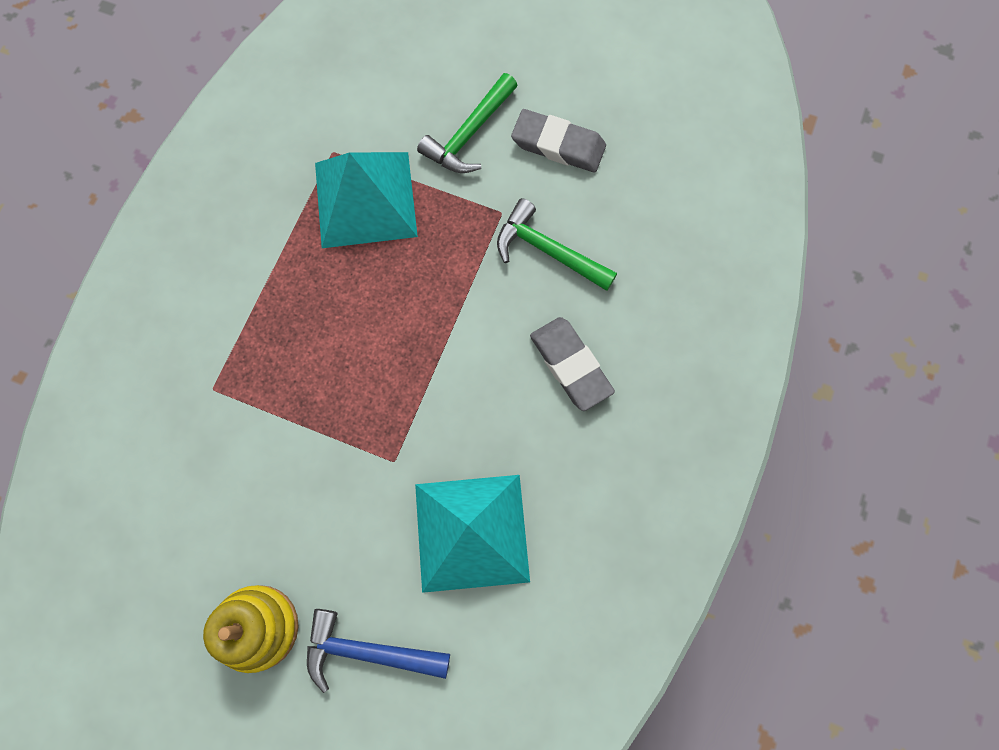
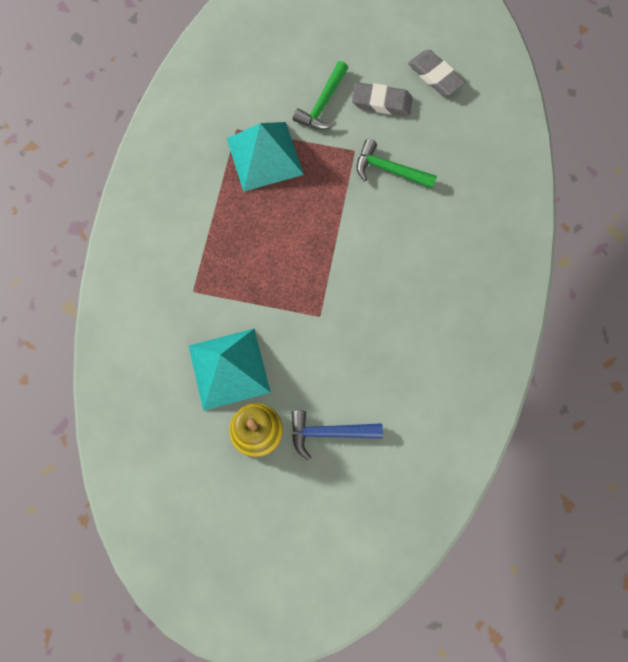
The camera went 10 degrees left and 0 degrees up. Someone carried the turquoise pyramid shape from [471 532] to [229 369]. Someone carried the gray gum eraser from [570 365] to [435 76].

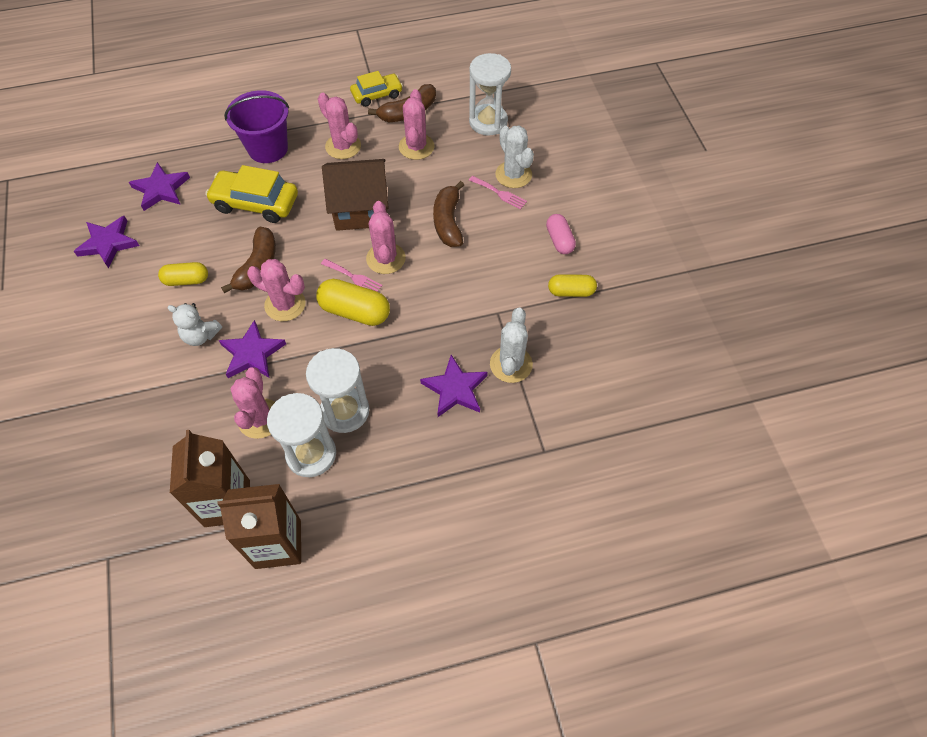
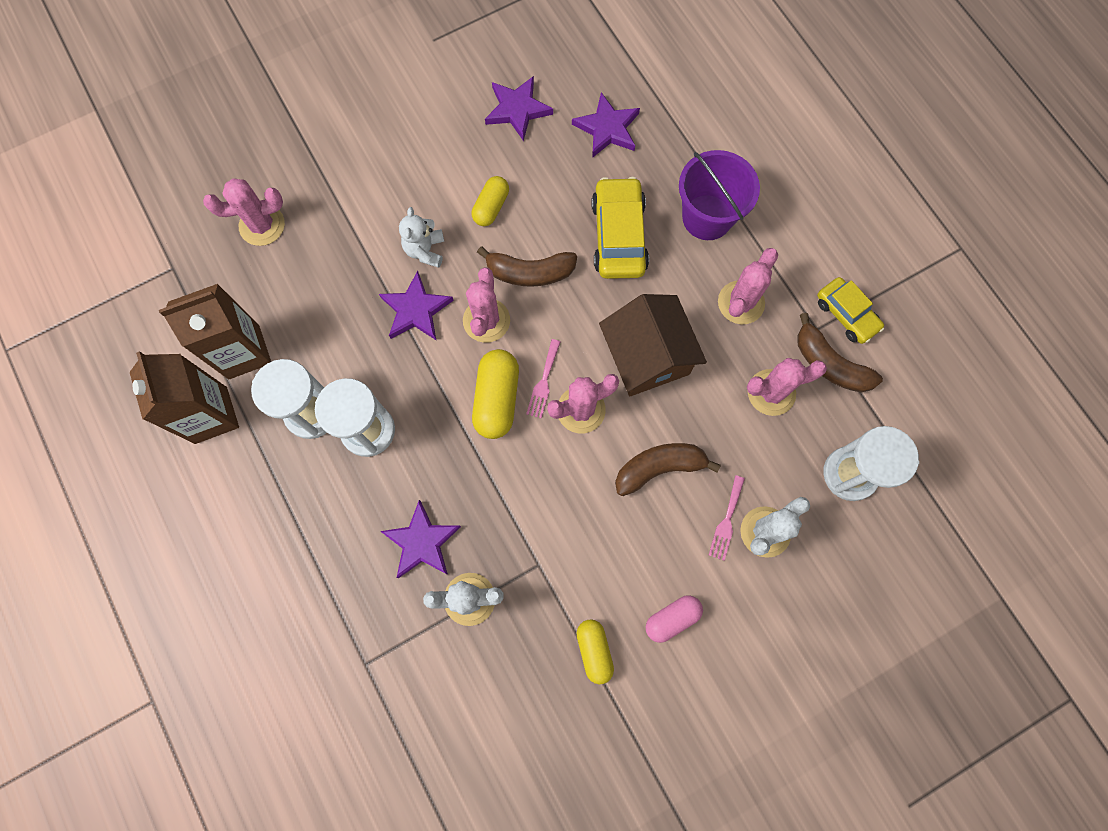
The camera went 75 degrees right and 15 degrees up. Someone carried the rosy saguaro cactus from [260 418] to [262 225]. Someone rotated the bright yellow pill at [186 280] by 45 degrees clockwise.

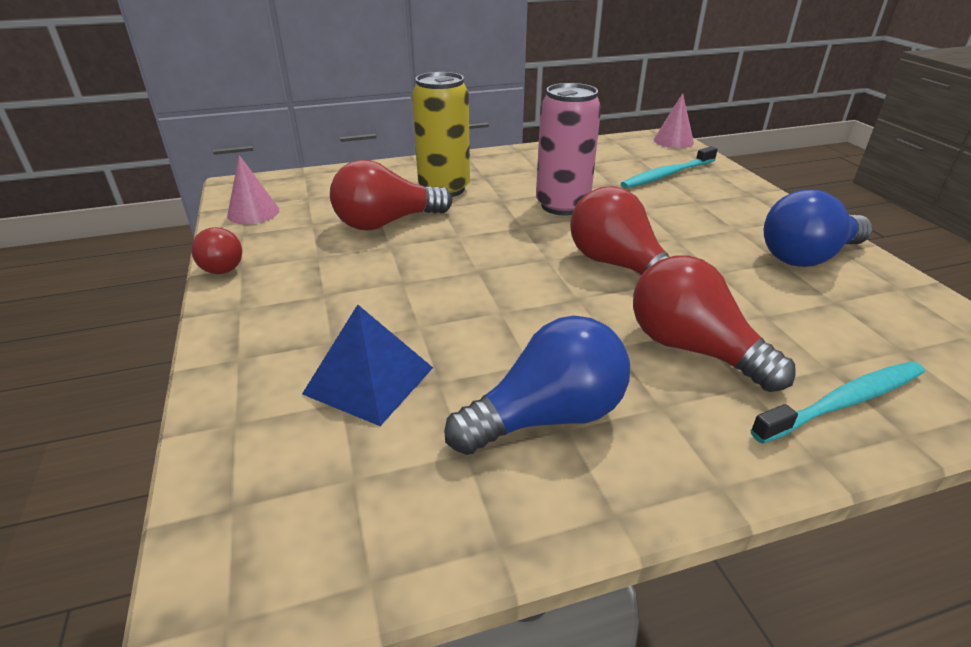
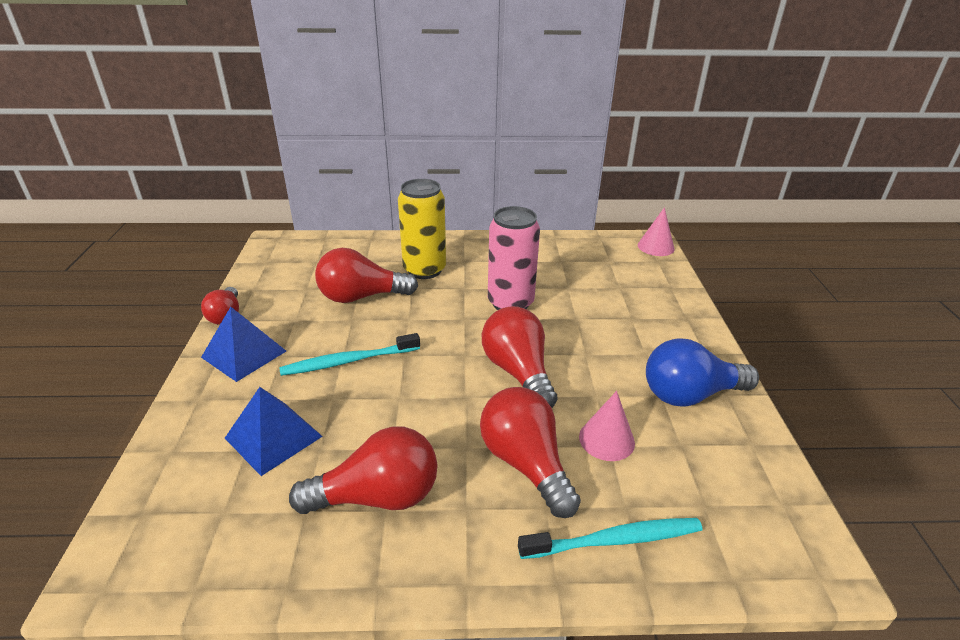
The camera went 15 degrees right and 0 degrees up. Someone put down the royal blue pyramid shape at [244 354]. Someone carried the turquoise dental brush from [666 175] to [348 361]. Someone repainted the royal blue bulb at [547 417], which became the scarlet bulb at [377 496]. Someone carried the rosy cone from [253 212] to [606 439].

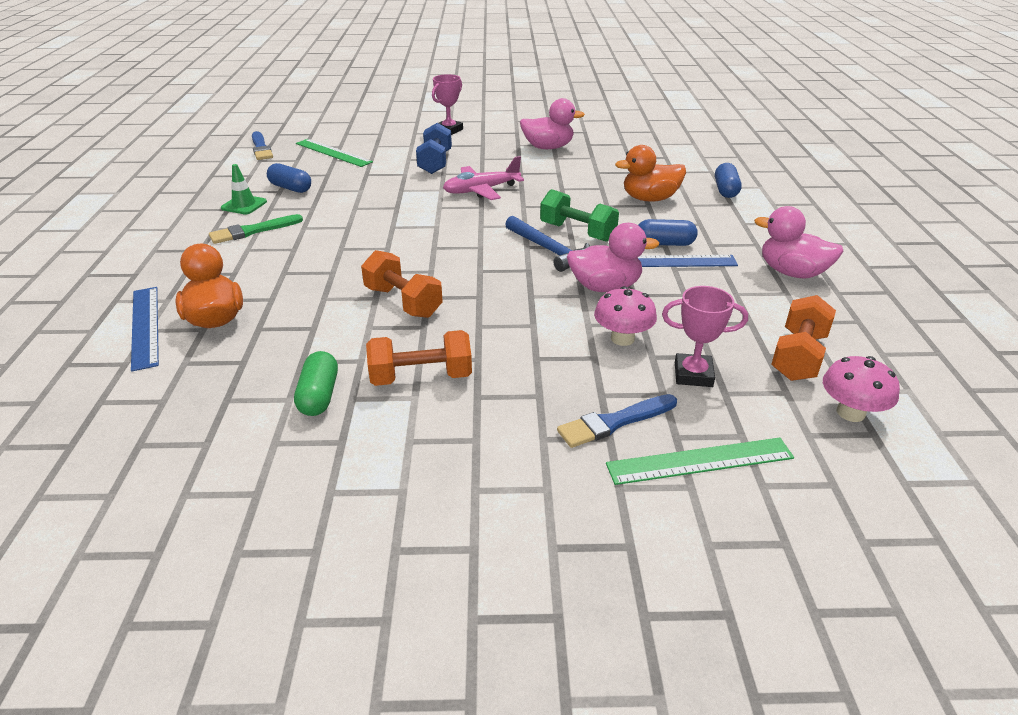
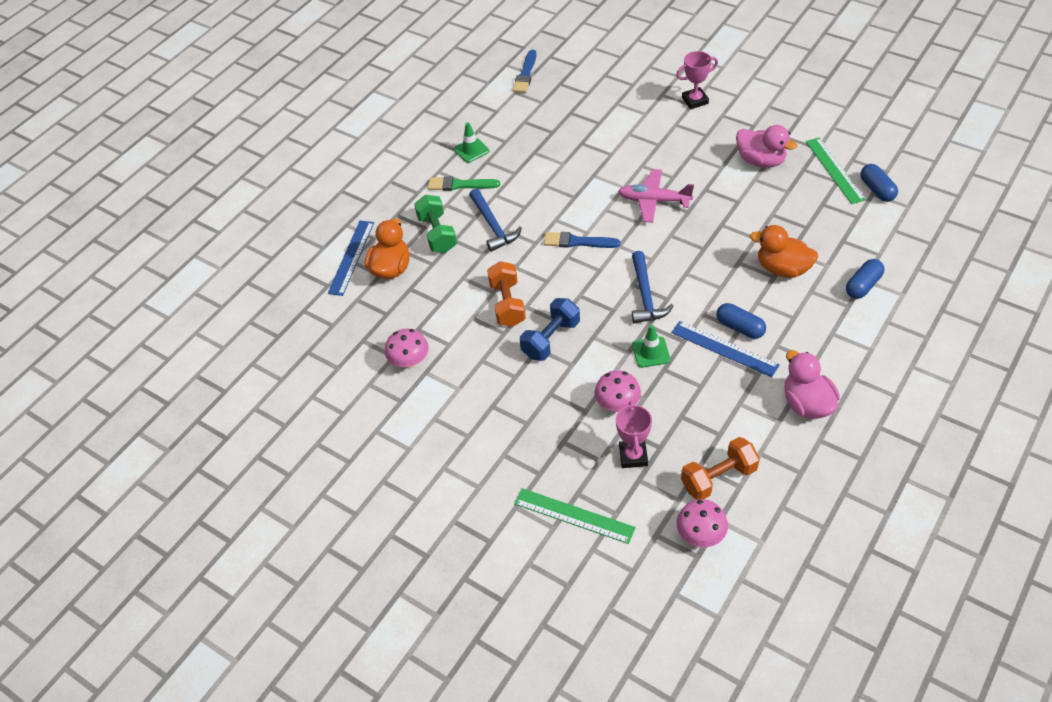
The camera went 40 degrees right and 15 degrees up. Someone swapped the emerald pill at [319 396] for the rosy toadstool at [410 361]. Someone carried the emerald hand weight from [577 232] to [437 234]. Someone put down the royal blue claw hammer at [493 226]. Someone carried the royal blue hand weight from [435 163] to [551 339]. Someone carried the royal blue paintbrush from [614 422] to [577 242]. Someone rotated the rosy award cup at [693 375] by 45 degrees clockwise. Someone swapped the rosy duck at [605 287] for the emerald safety cone at [651 352]. Someone carried the emerald straightedge from [333 153] to [834 170]. Someone carried the royal blue pill from [290 188] to [877 190]. Someone took away the bright orange hand weight at [421 377].

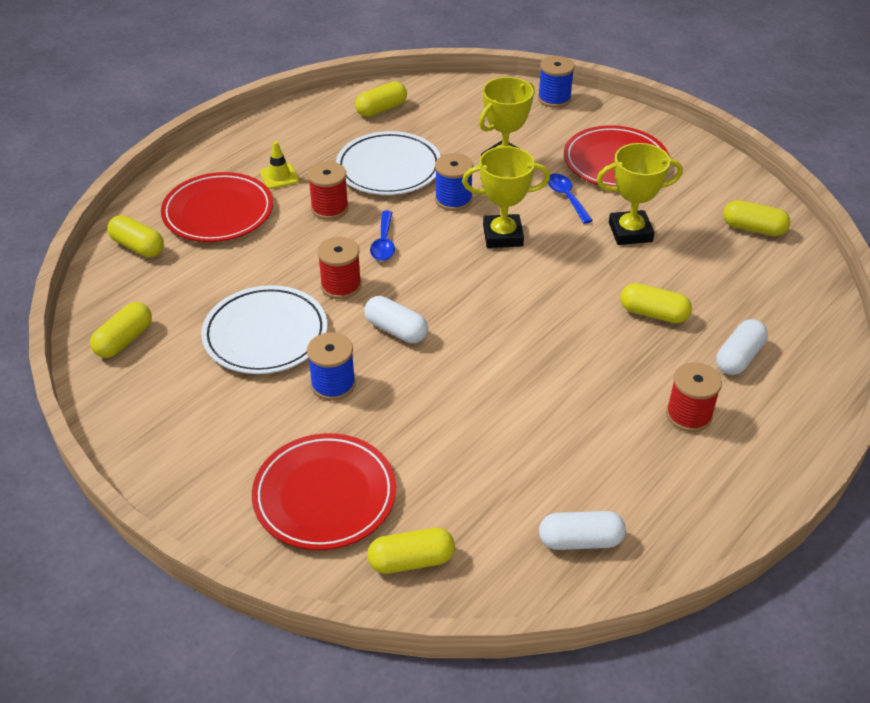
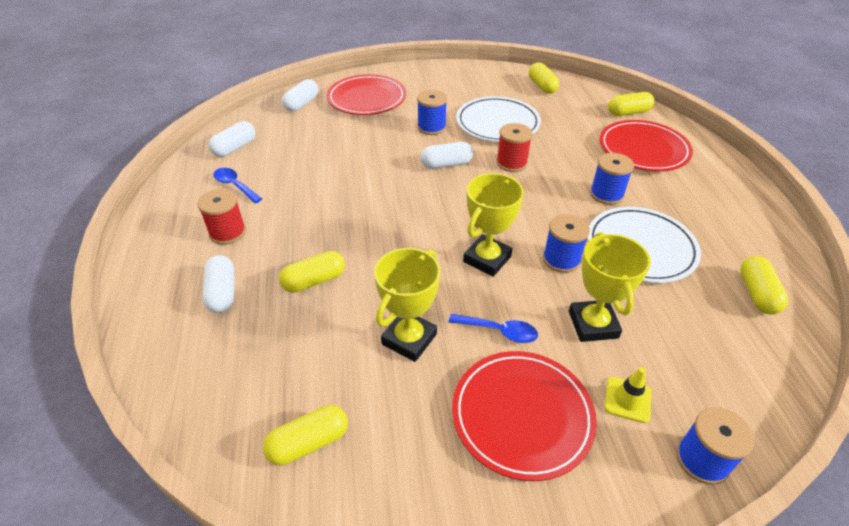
The camera went 130 degrees right and 0 degrees up. Someone carried the royal blue spoon from [384 243] to [235 185]. Someone repainted the bright yellow pill at [411 560], which became the white pill at [302 104]. Someone repainted the scarlet spool at [329 208], which became the royal blue spool at [606 194]. Someone carried the bright yellow safety cone from [279 176] to [627 399].

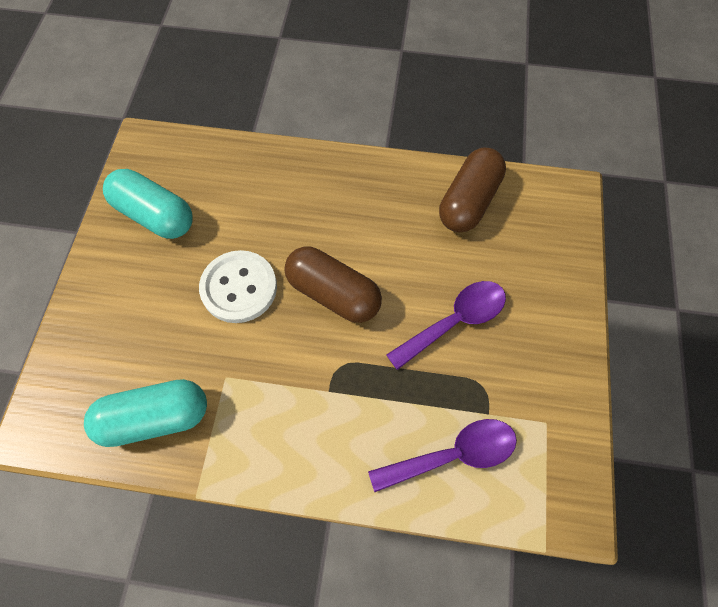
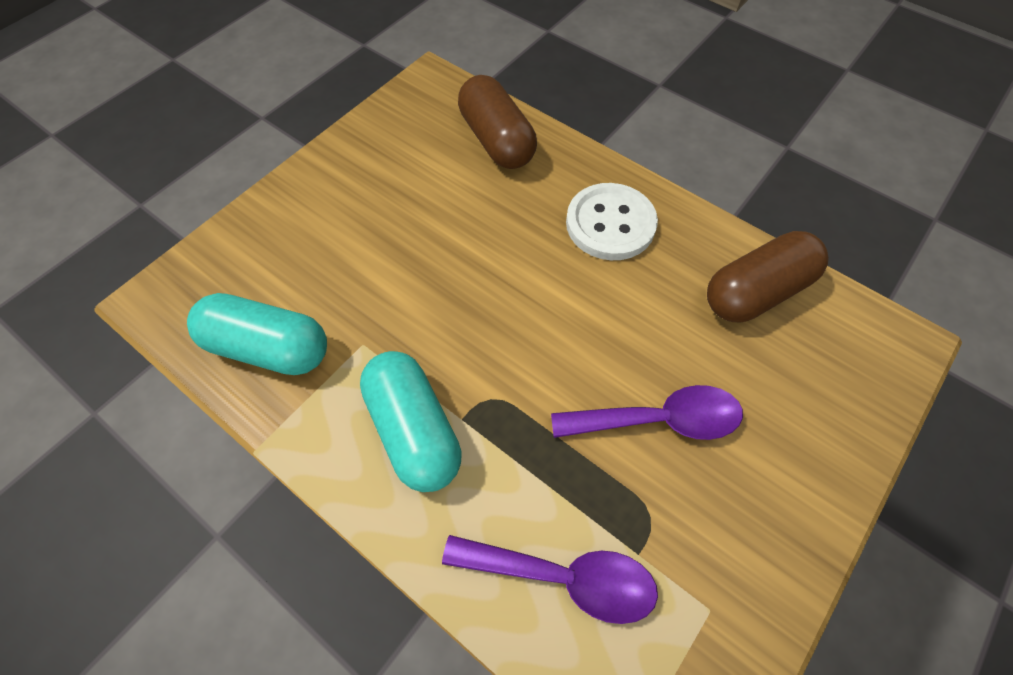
The camera went 30 degrees right and 5 degrees down. Someone carried the turquoise pill from [155 215] to [414 430]. Someone carried the brown pill from [333 293] to [496 140]. Someone carried the white sewing button from [239 288] to [610 224].

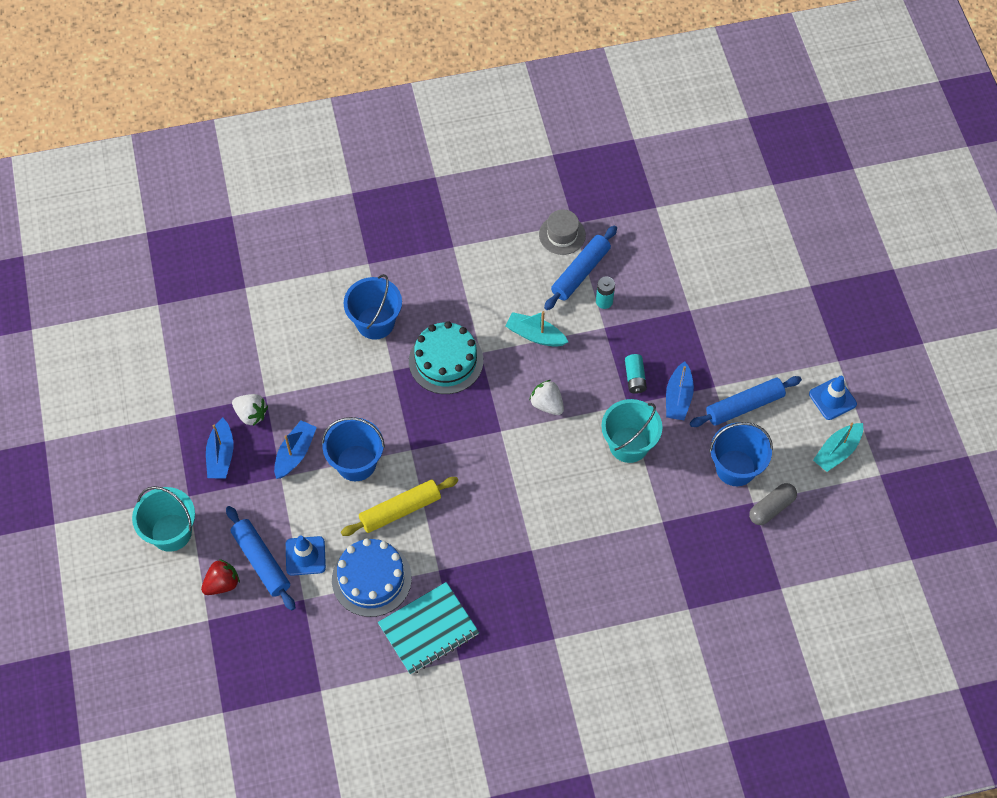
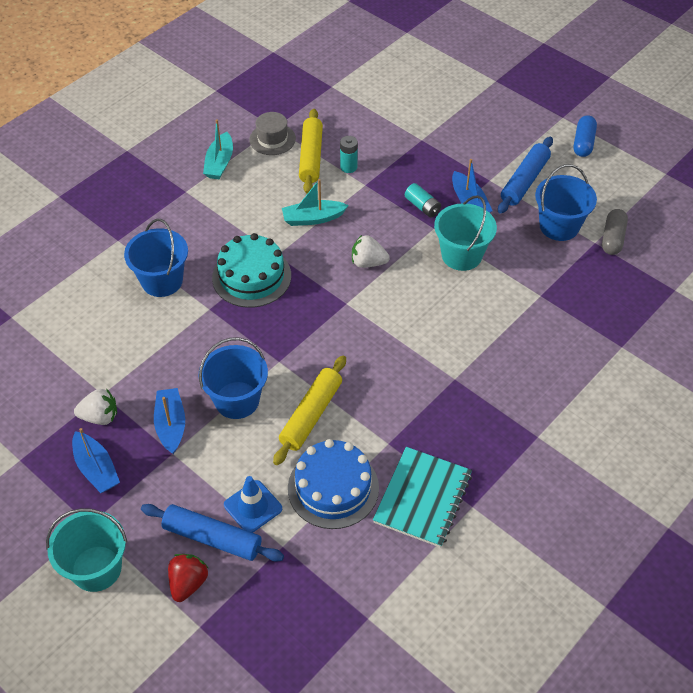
The camera went 35 degrees left and 10 degrees down. Someone carried the turquoise boat from [837 451] to [219 163]. Someone repainted the royal blue pastry roller at [580 272], which became the bright yellow pastry roller at [311 157]. Someone swapped the royal blue safety cone at [832 399] for the royal blue pill at [583 143].

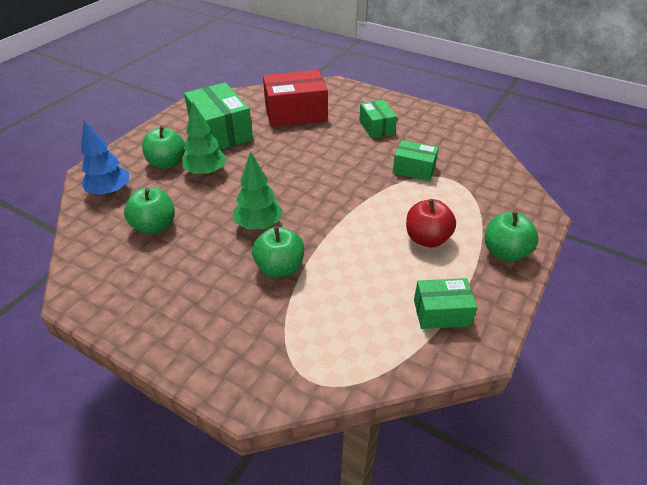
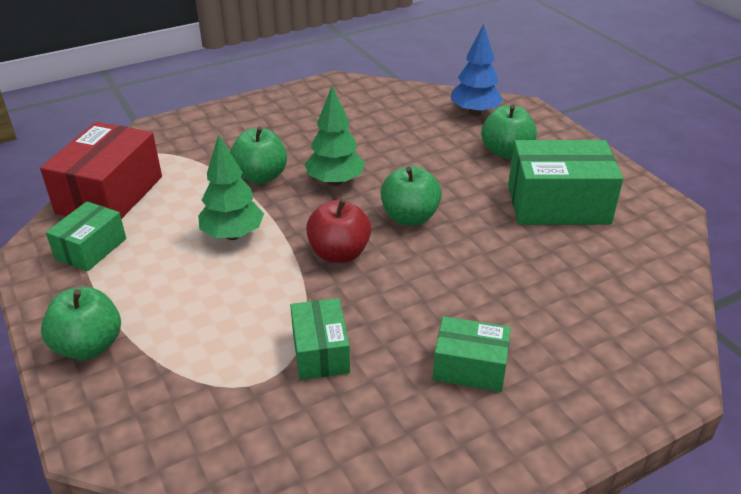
The camera went 120 degrees right and 5 degrees down. Someone carried the scarlet package from [295 113] to [110 195]. Someone carried the emerald fir tree from [206 172] to [233 235]. Someone rotated the emerald package at [414 169] by 60 degrees counterclockwise. Someone carried the scarlet apple fruit from [427 239] to [339 253]. Someone carried the emerald apple fruit from [154 226] to [409 217].

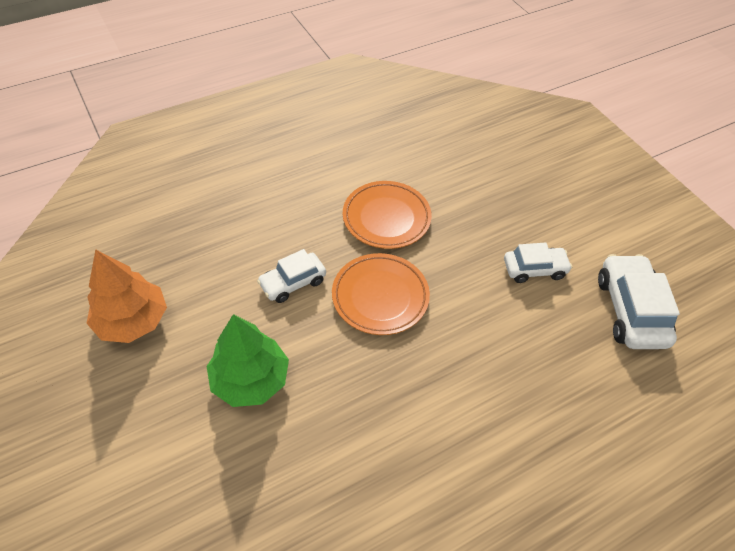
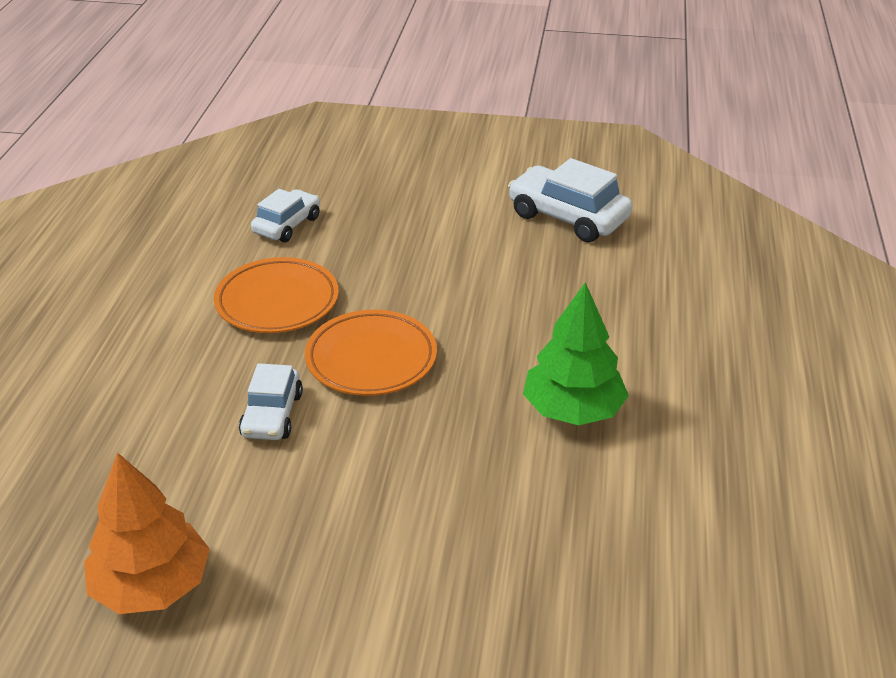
The camera went 50 degrees left and 15 degrees down. Someone carried the white toy car from [534 269] to [287 225]. Someone carried the emerald fir tree from [250 379] to [573 410].

